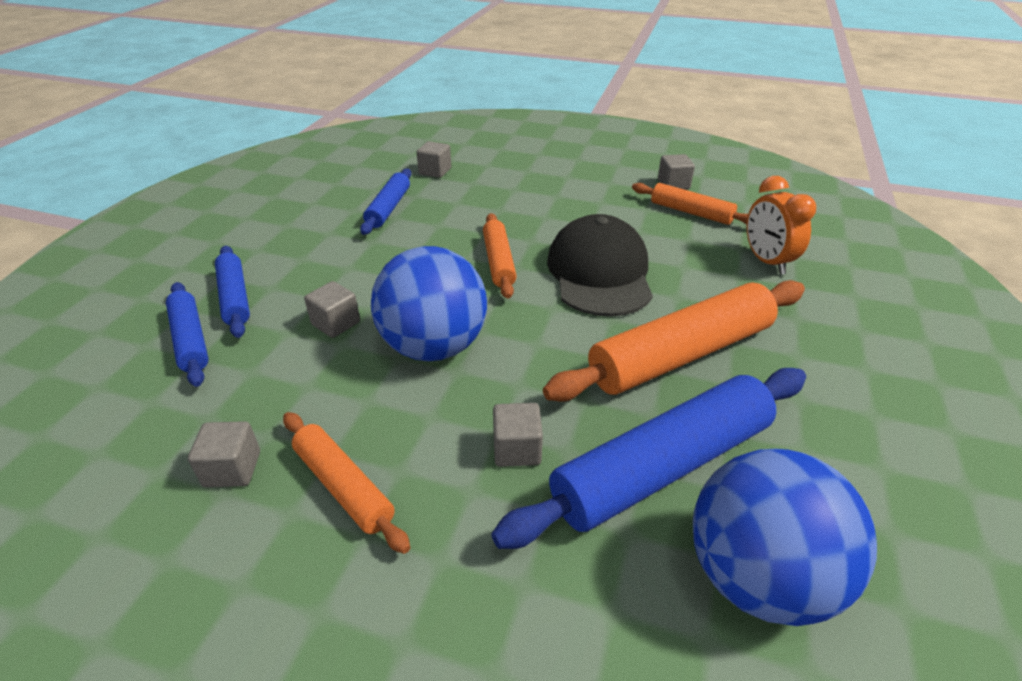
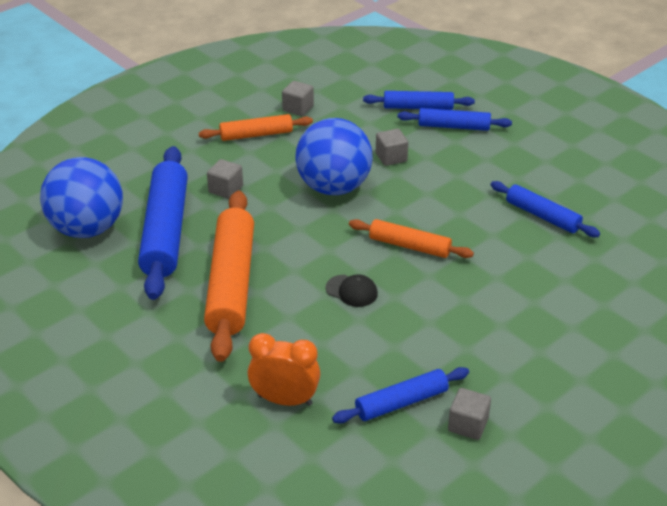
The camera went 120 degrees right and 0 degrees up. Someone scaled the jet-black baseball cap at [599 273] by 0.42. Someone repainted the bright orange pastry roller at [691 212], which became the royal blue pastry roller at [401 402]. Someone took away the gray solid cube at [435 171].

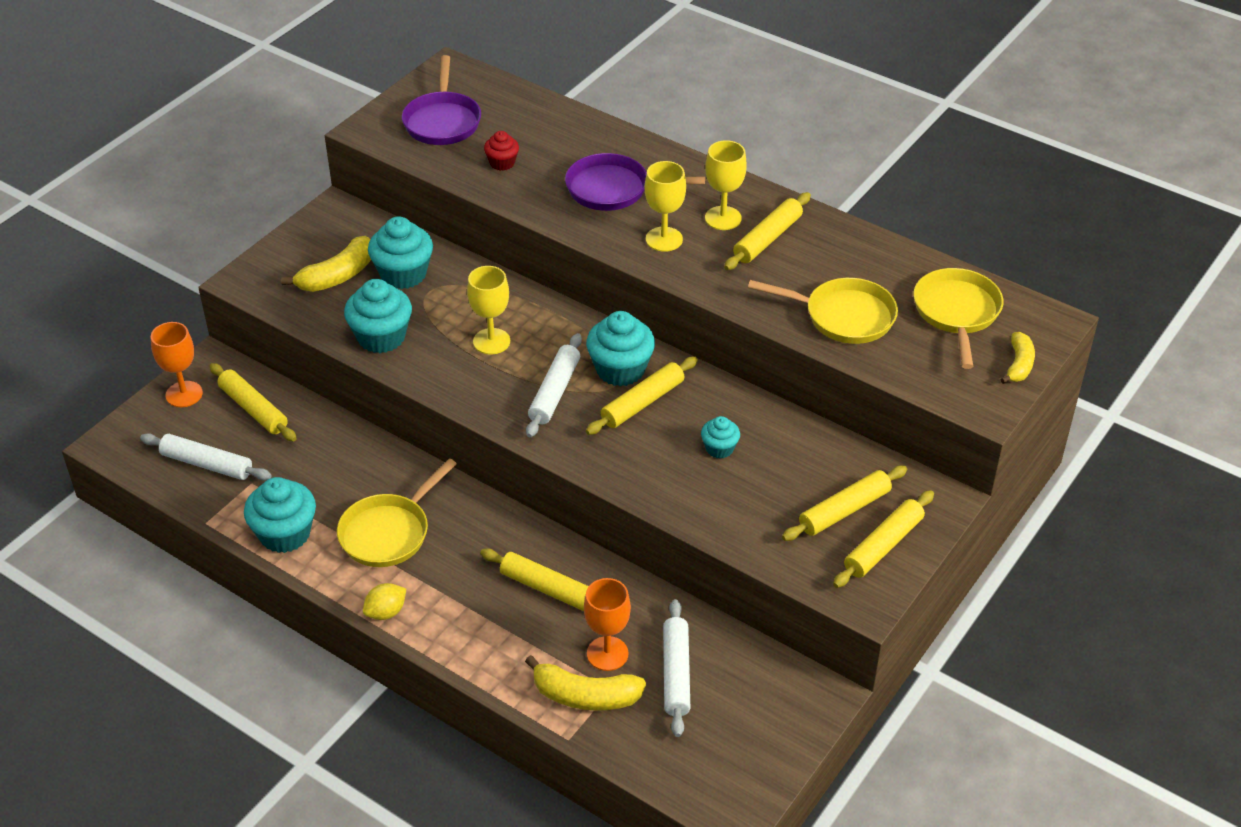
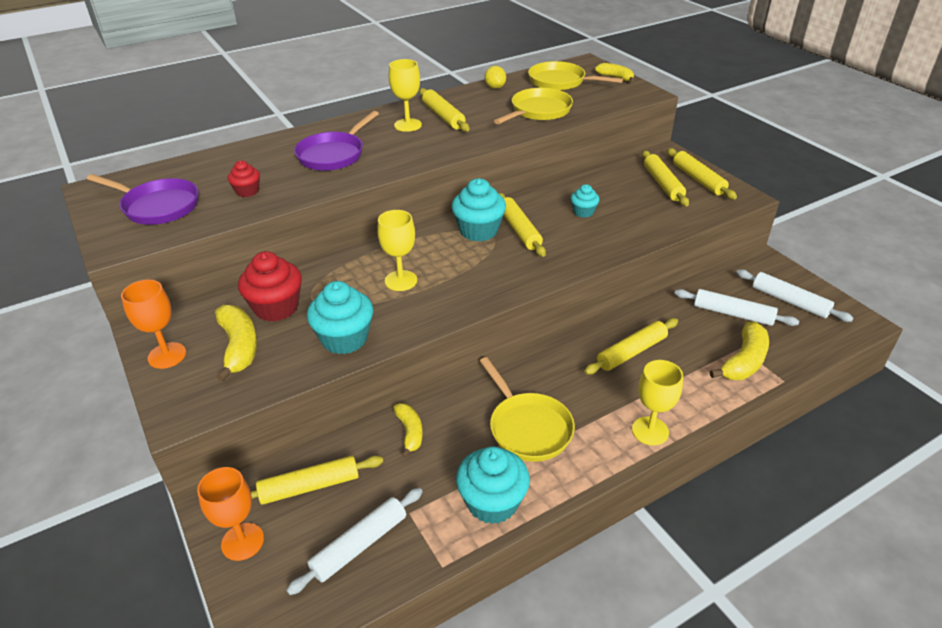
The camera went 65 degrees left and 5 degrees down. Someone carried the bright orange wine glass from [607 653] to [167 355]. Someone repainted the turquoise fairy cake at [403 274], which became the scarlet fairy cake at [276 307]. Someone put down the bright yellow banana at [410 432]. Someone carried the bright yellow citrus fruit from [386 612] to [495 87]. Someone carried the bright yellow wine glass from [664 239] to [650 431]. Someone carried the white pastry roller from [555 392] to [789 301].

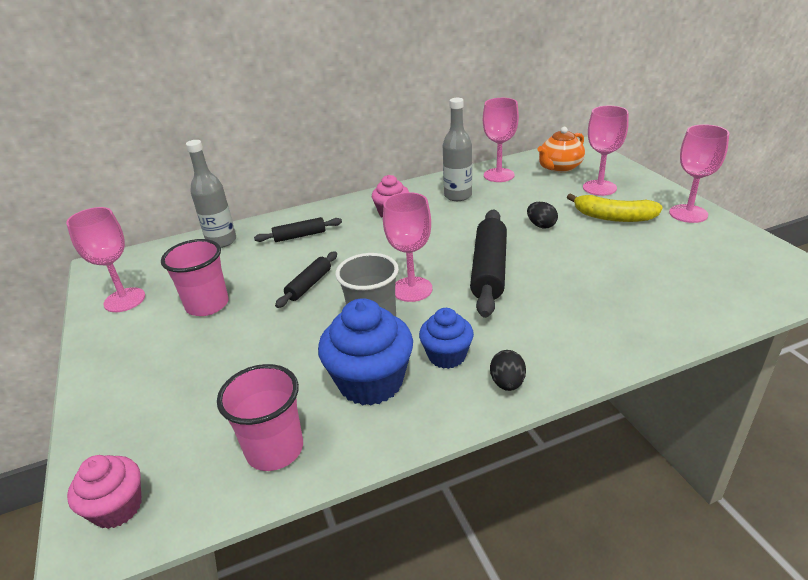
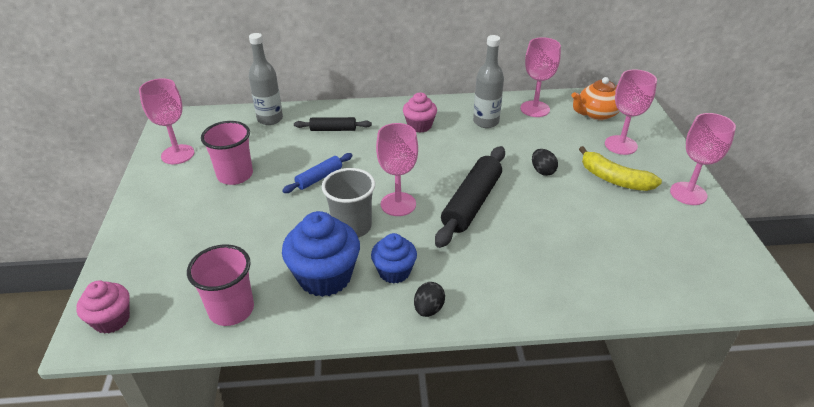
The camera went 15 degrees right and 5 degrees up. Someone repainted the jet-black pastry roller at [309 285], which became the royal blue pastry roller at [319 178].

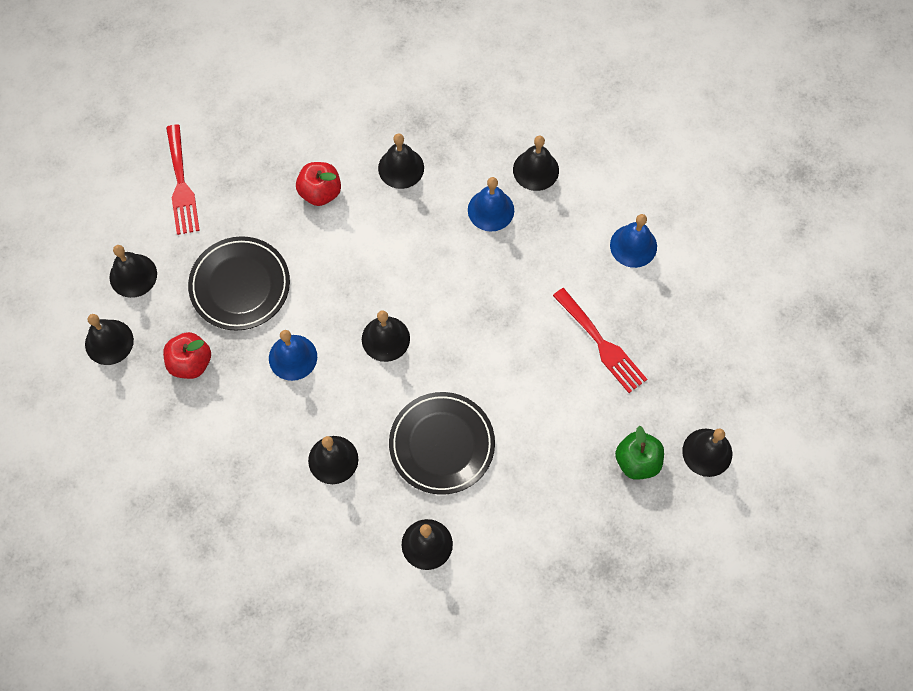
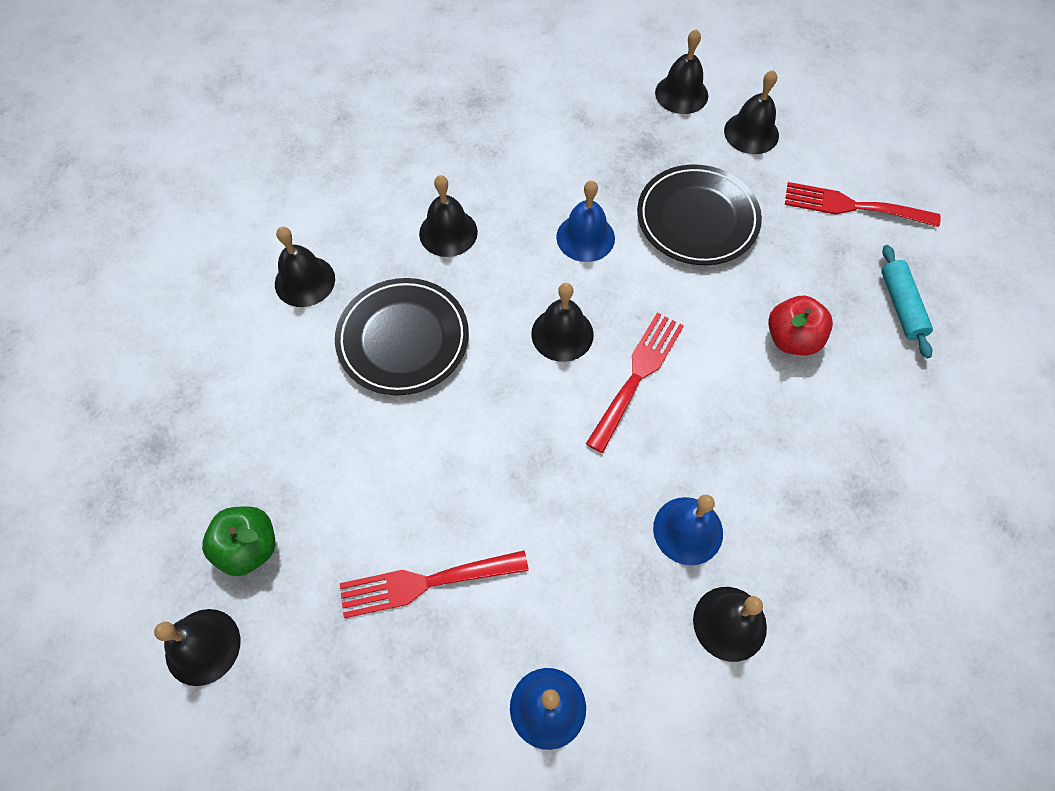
The camera went 115 degrees right and 5 degrees down. Someone put down the scarlet table fork at [637 375]. Someone put down the turquoise pastry roller at [901 306]. Someone took away the scarlet apple fruit at [190 363]. Someone took away the jet-black hand bell at [401 168].

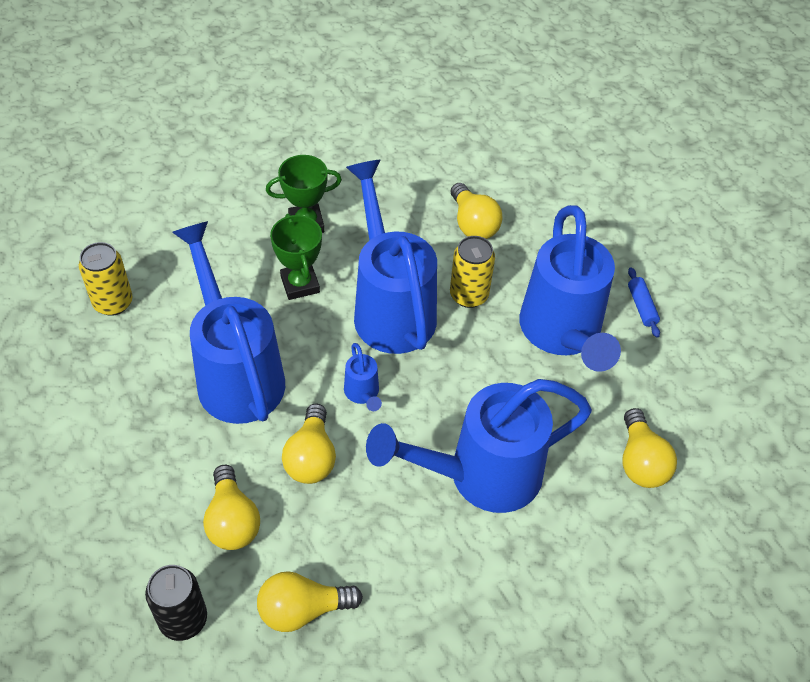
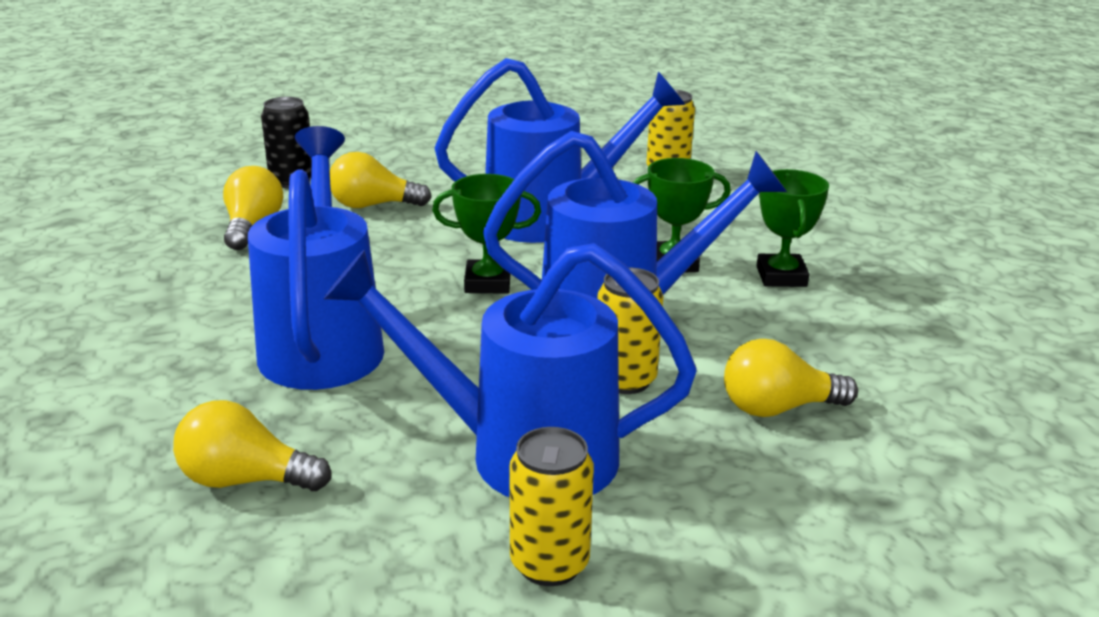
The camera went 105 degrees right and 25 degrees down. Someone swapped the royal blue watering can at [363 394] for the emerald award cup at [487 283]. Someone swapped the royal blue pastry roller at [641 306] for the bright yellow tin at [549 564]. Someone took away the bright yellow bulb at [311 457].

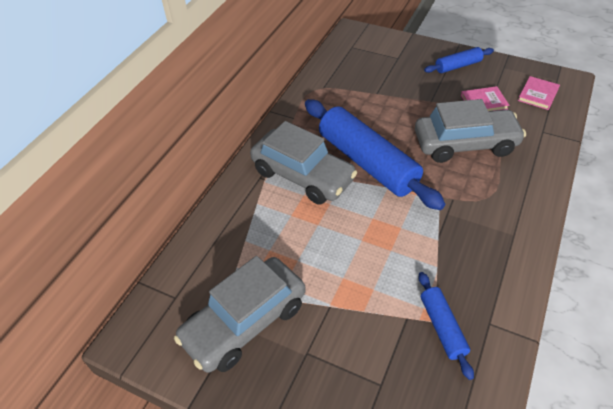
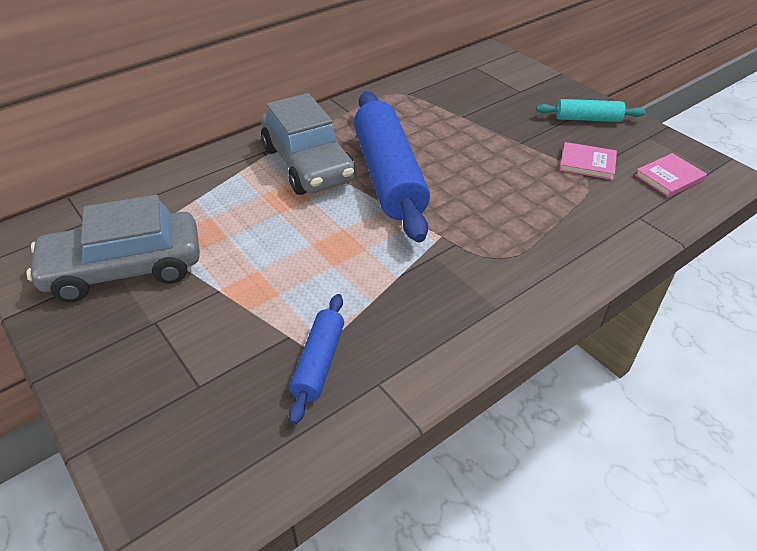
The camera went 25 degrees right and 5 degrees down. Someone repainted the royal blue pastry roller at [458 66], which became the turquoise pastry roller at [588 119]. Someone took away the gray toy car at [465 144].

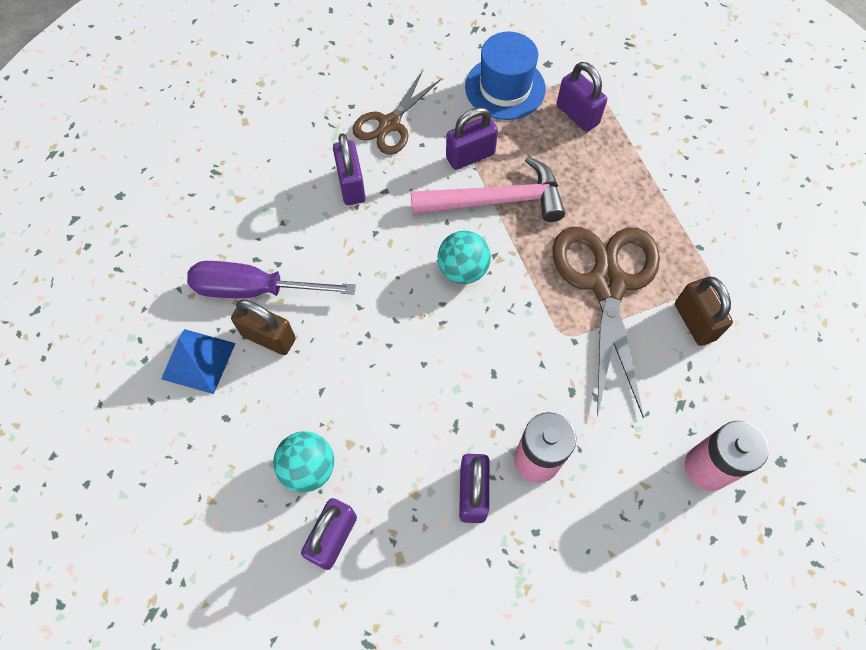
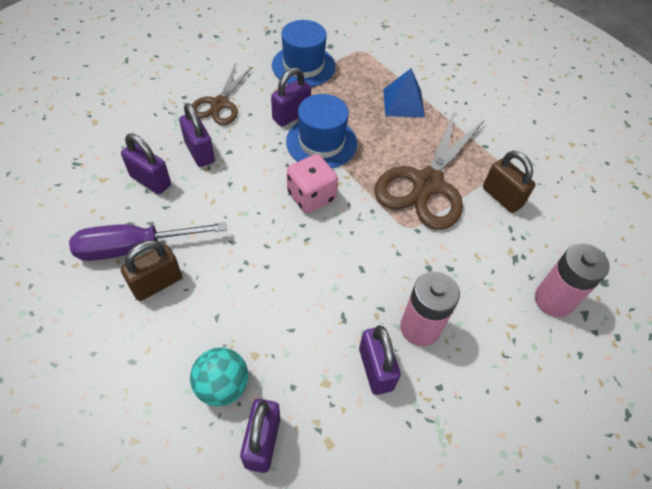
The camera went 20 degrees left and 10 degrees down. Someone carried the royal purple lock from [577 115] to [150 181]. Someone rotated the brown lock at [269 337] by 45 degrees counterclockwise. Someone swapped the rosy claw hammer at [495 201] for the royal blue tall hat at [321 142]. Someone swapped the turquoise sphere at [463 270] for the rosy die at [311 196]. Someone rotated the brown shears at [607 284] by 135 degrees counterclockwise. Someone carried the royal blue pyramid shape from [198 360] to [403 103].

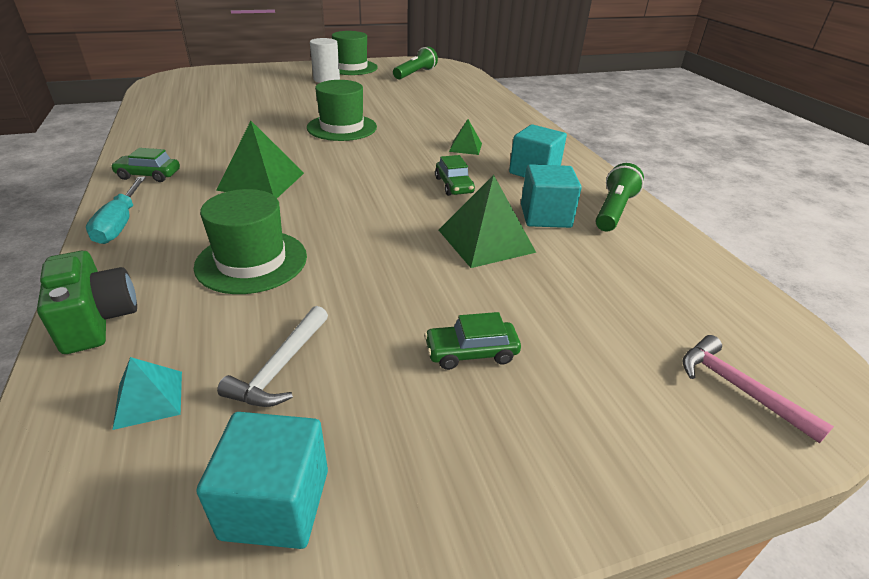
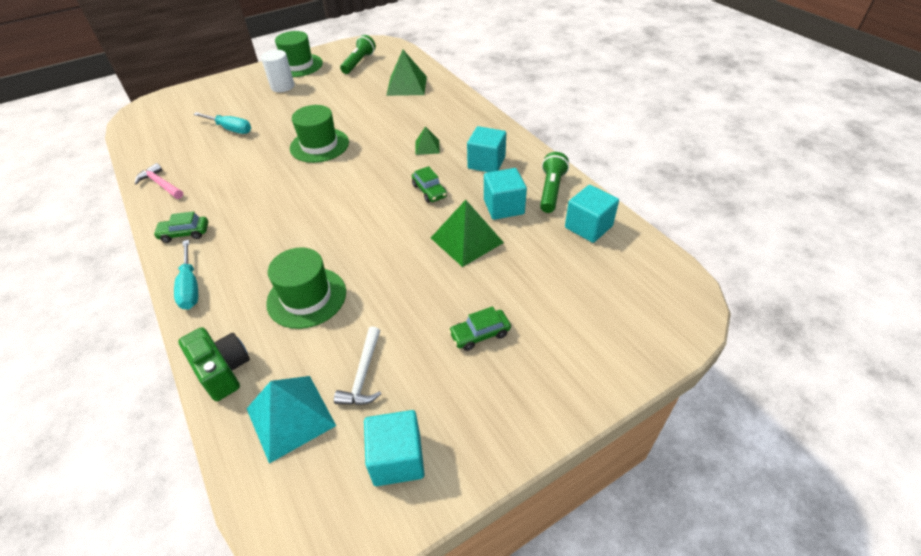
The camera went 10 degrees left and 10 degrees up. Someone carried the rosy claw hammer from [739 389] to [161 184]. Someone put down the turquoise screwdriver at [230 129]. Someone scaled the turquoise pyramid shape at [149 399] by 1.81. Someone carried the emerald pyramid shape from [261 181] to [406 85]. Someone put down the turquoise solid cube at [588 227].

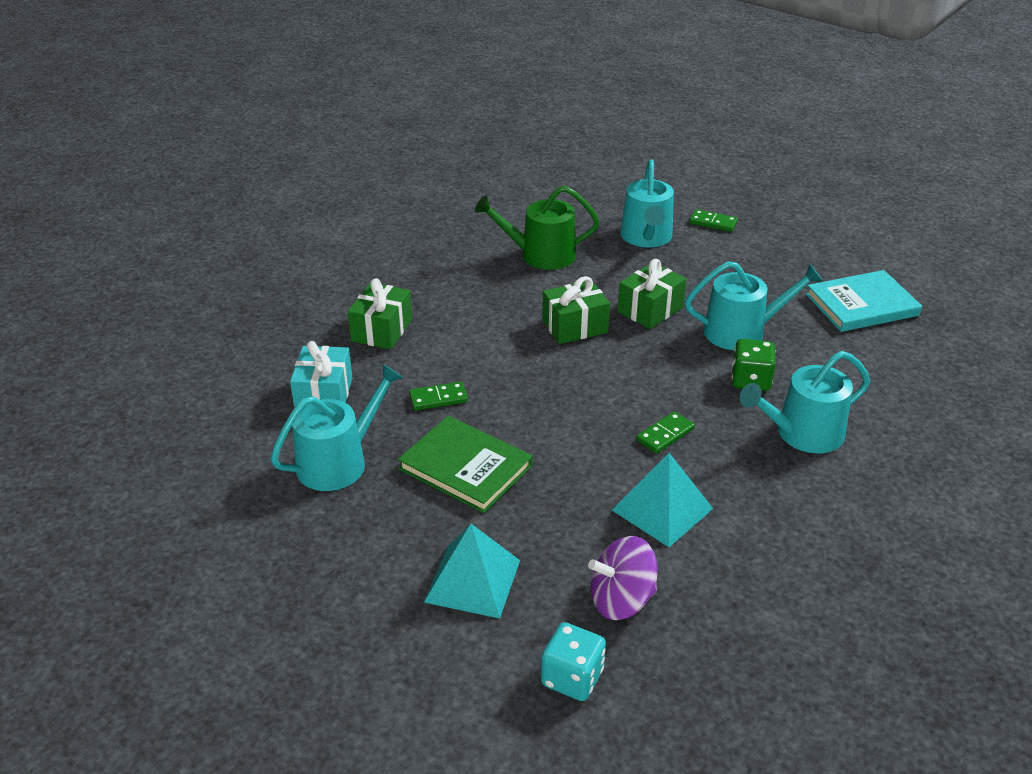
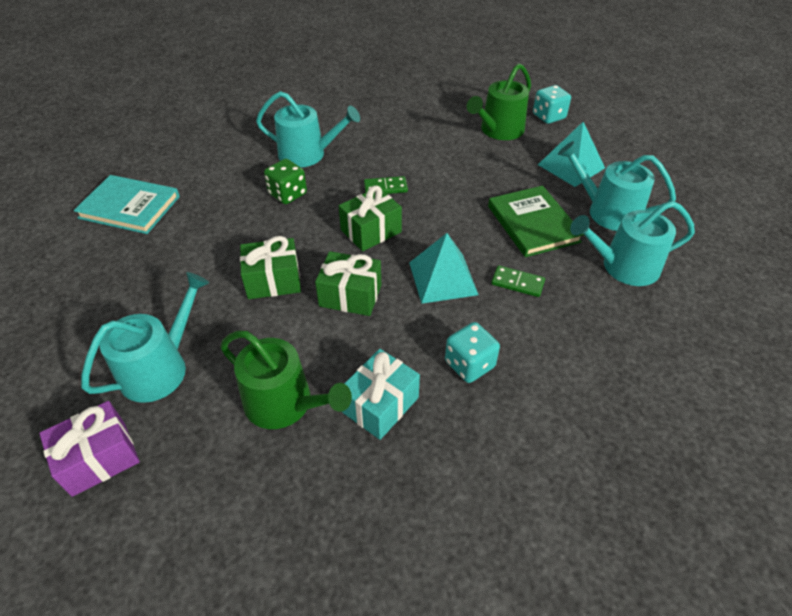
The camera went 145 degrees left and 10 degrees up. Someone put down the royal purple present at [99 458]. Someone carried the emerald present from [381 330] to [371 231]. Someone carried the turquoise present from [324 395] to [380 404]. Someone carried the turquoise pyramid shape from [662 509] to [443 278]. Someone put down the turquoise die at [469 364]. Someone swapped the royal purple toy top at [621 600] for the emerald watering can at [499 130]. Someone carried the turquoise watering can from [742 331] to [607 211]. Someone took away the emerald domino piece at [713 222].

